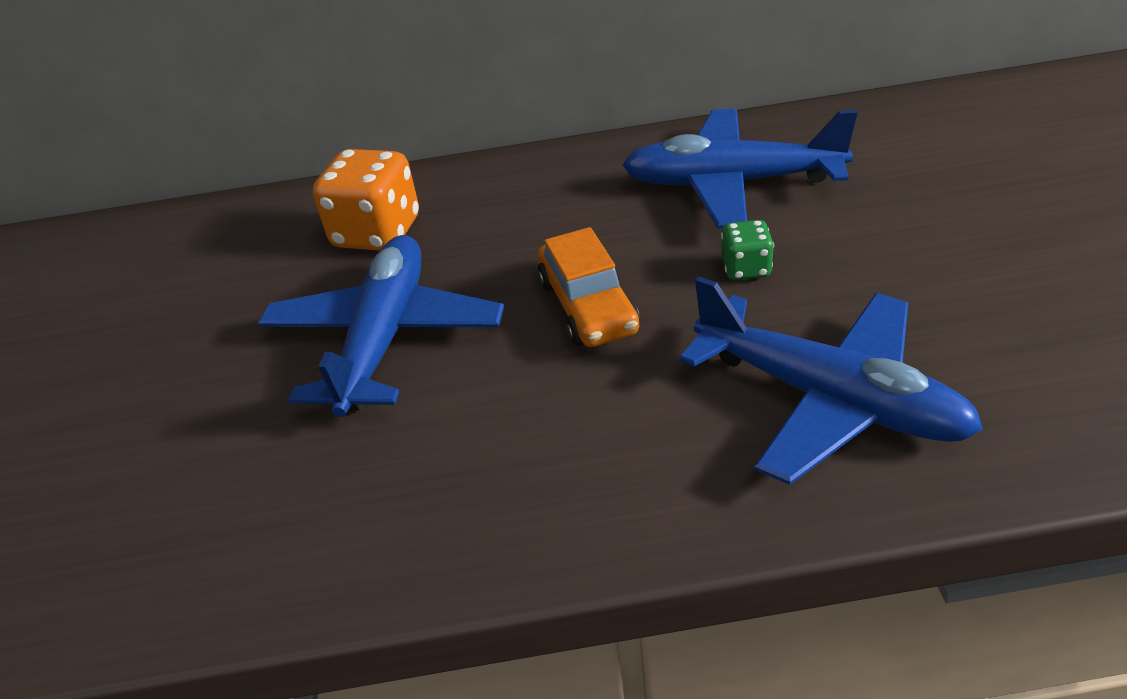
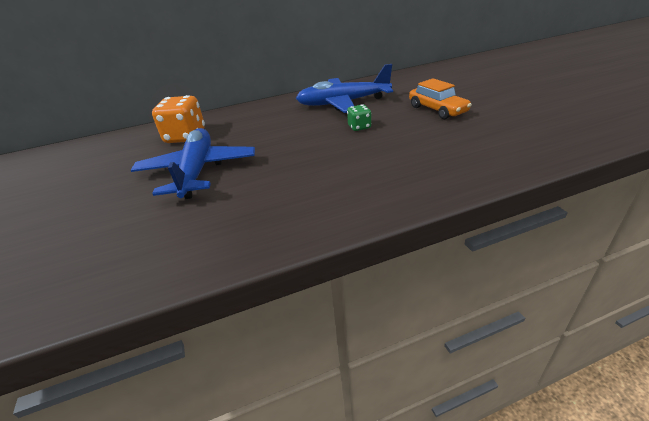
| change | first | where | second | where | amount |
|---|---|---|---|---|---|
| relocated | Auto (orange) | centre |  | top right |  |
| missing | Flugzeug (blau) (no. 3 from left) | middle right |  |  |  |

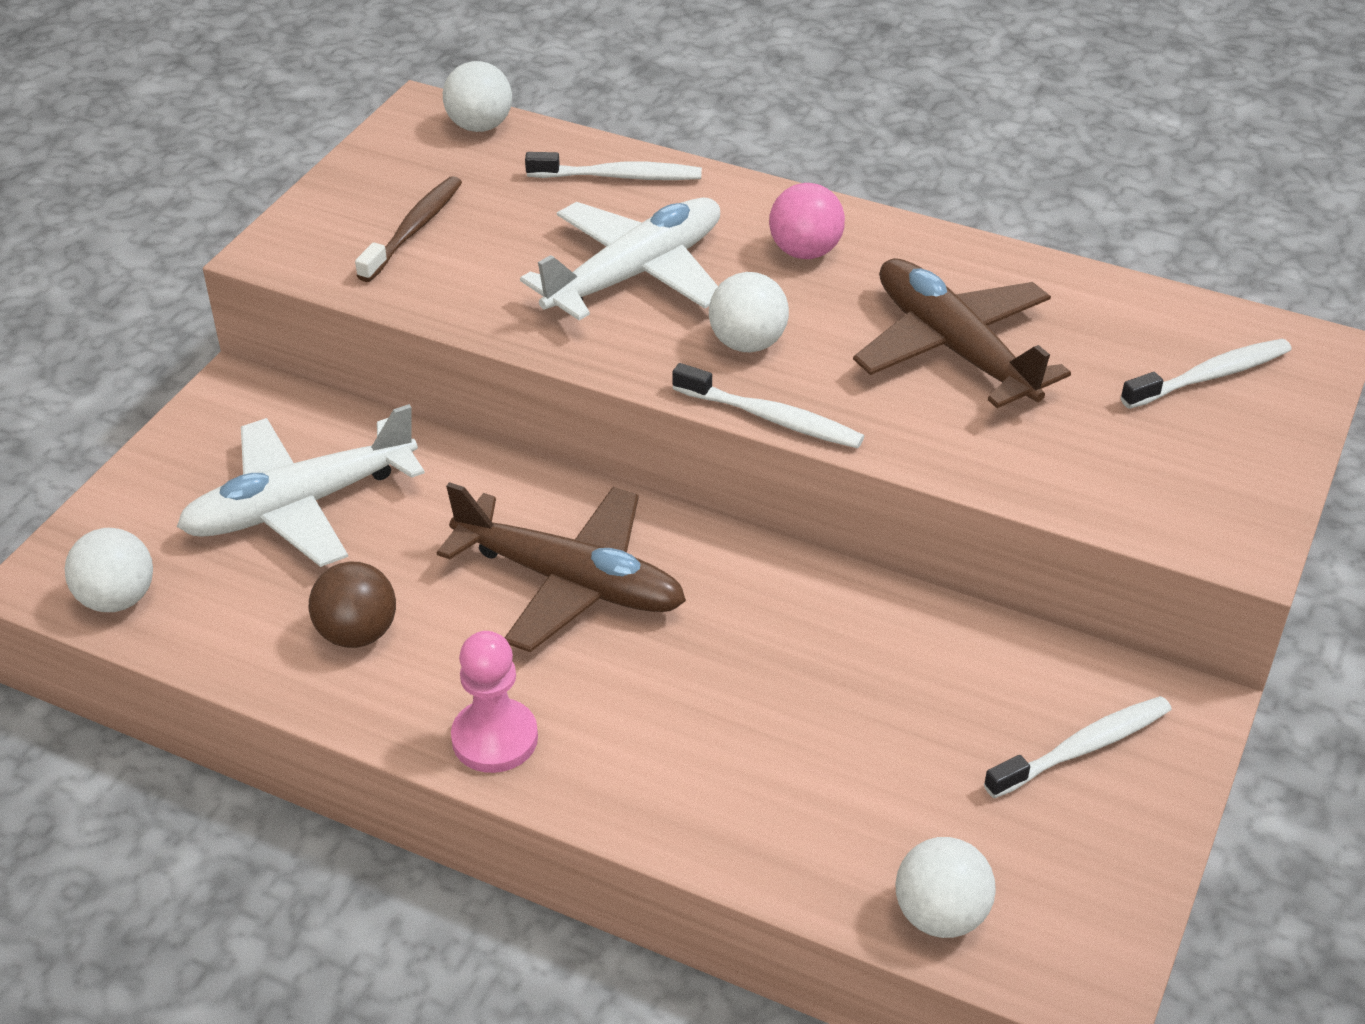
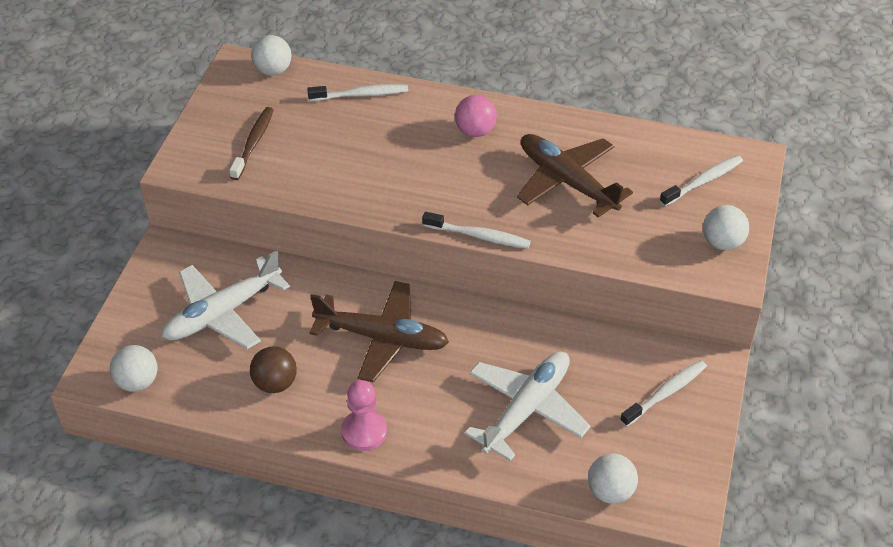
| change | first | where | second | where | amount |
|---|---|---|---|---|---|
| relocated | Flugzeug (weiß) (no. 2 from left) | top centre |  | bottom centre |  |
| relocated | Ball (weiß) (no. 3 from left in the first image) | top centre | Ball (weiß) (no. 4 from left) | middle right |  |

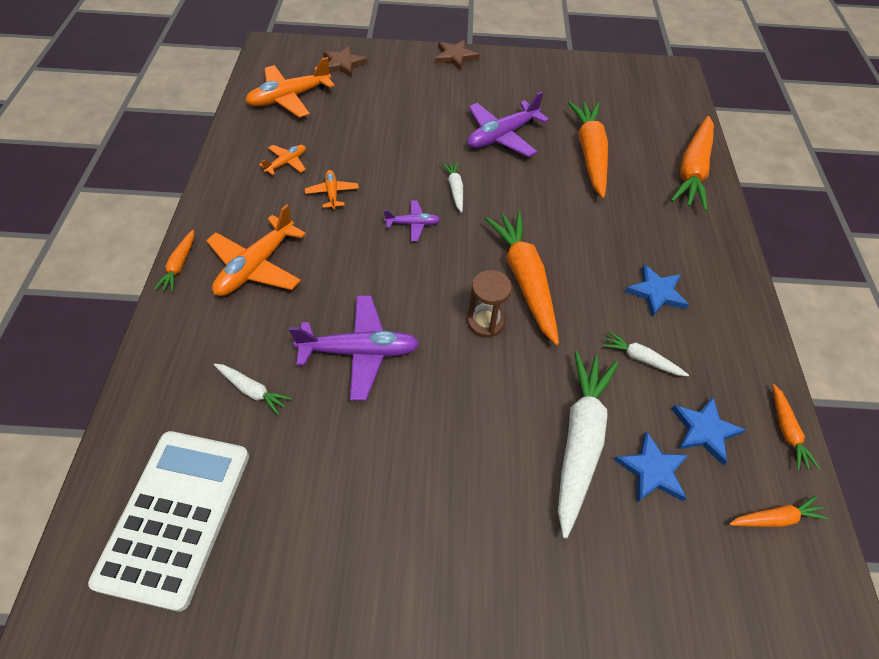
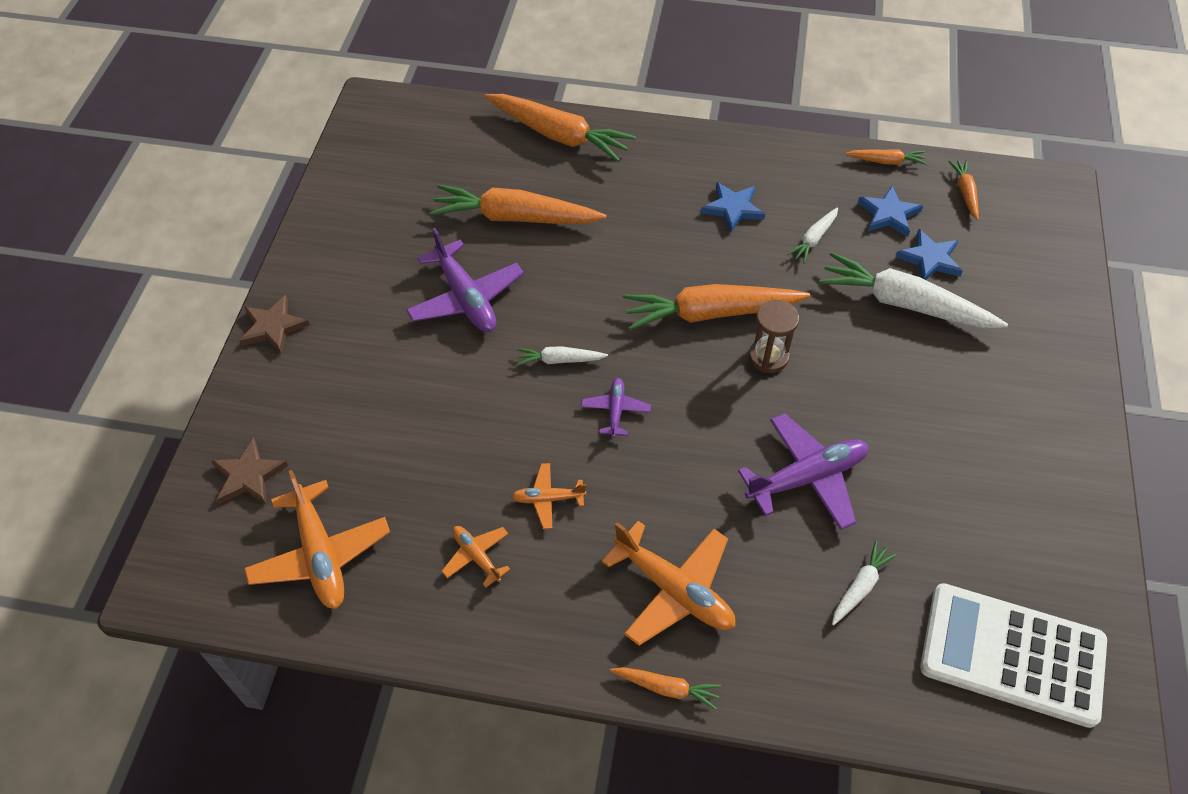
| change | first | where | second | where | amount |
|---|---|---|---|---|---|
| spun | Flugzeug (lila) (no. 1 from left in the first image) | centre | Flugzeug (lila) (no. 3 from left) | middle right | 60 degrees clockwise |

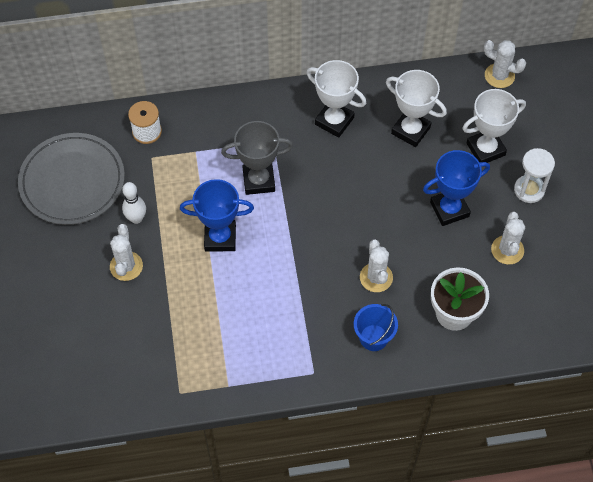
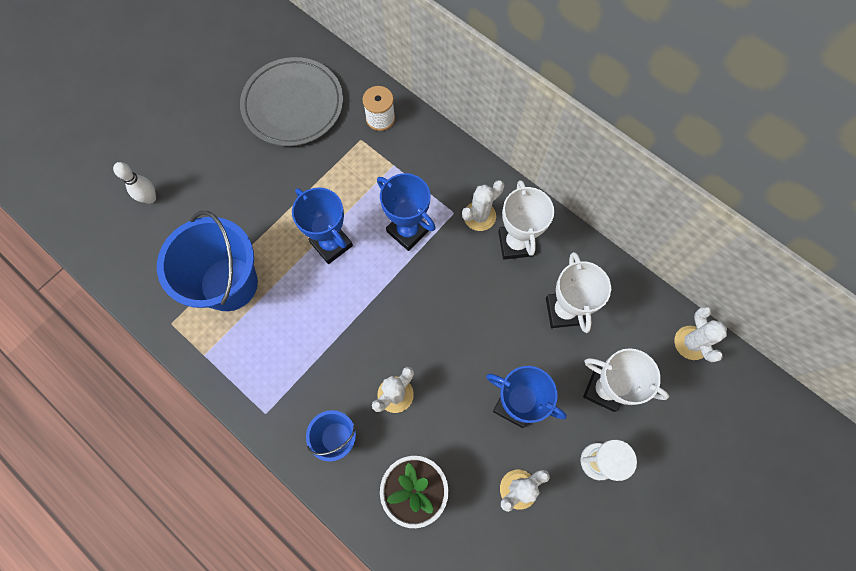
| change | first | where | second | where | amount |
|---|---|---|---|---|---|
| colour | Pokal (grau) | top centre | Pokal (blau) (no. 2 from left) | centre |  |
| relocated | Bowlingkegel (weiß) | middle left |  | top left |  |
| relocated | Kaktus (weiß) (no. 1 from left in the first image) | middle left | Kaktus (weiß) (no. 2 from left) | centre |  |
| appeared |  |  | Eimer (blau) (no. 1 from left) | middle left |  |

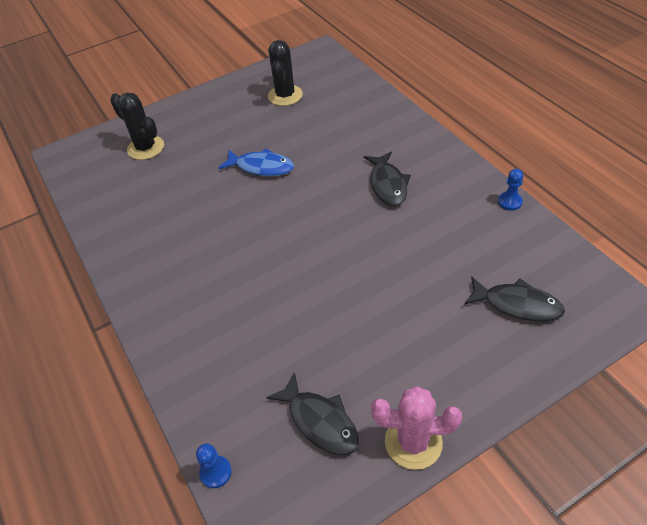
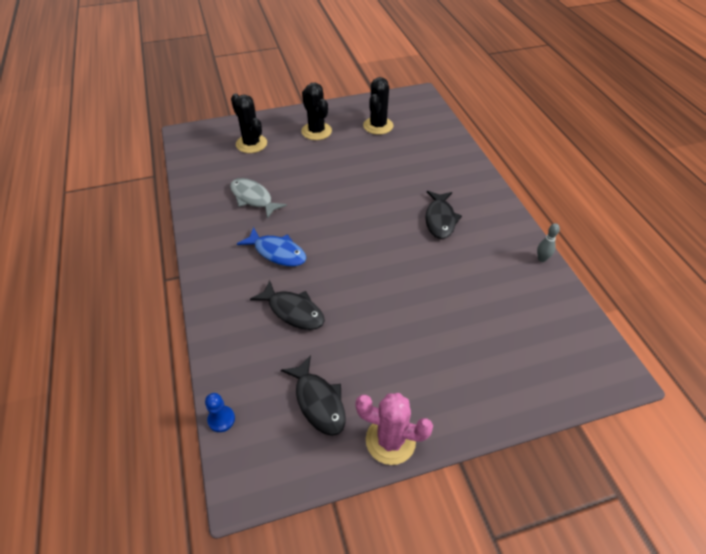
| change | first | where | second | where | amount |
|---|---|---|---|---|---|
| relocated | Fisch (blau) | top centre |  | centre |  |
| exchanged | Bauer (blau) (no. 2 from left) | middle right | Bowlingkegel (grau) | middle right |  |
| relocated | Fisch (schwarz) (no. 3 from left in the first image) | middle right | Fisch (schwarz) (no. 1 from left) | centre |  |
| appeared |  |  | Kaktus (schwarz) (no. 2 from left) | top centre |  |
| appeared |  |  | Fisch (grau) | centre |  |

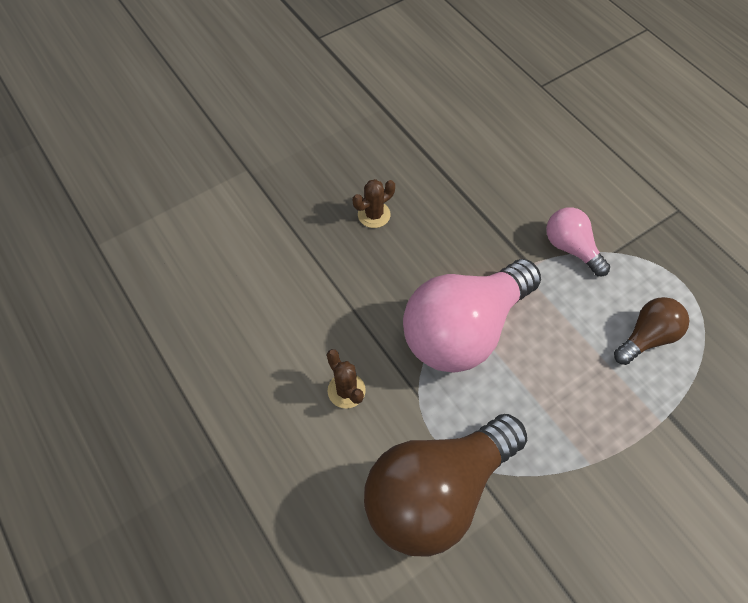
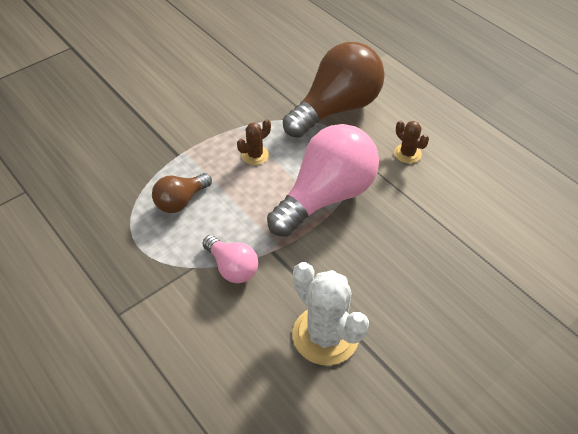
| change | first | where | second | where | amount |
|---|---|---|---|---|---|
| relocated | Kaktus (braun) (no. 2 from left in the first image) | centre | Kaktus (braun) (no. 1 from left) | top centre |  |
| appeared |  |  | Kaktus (weiß) | bottom centre |  |

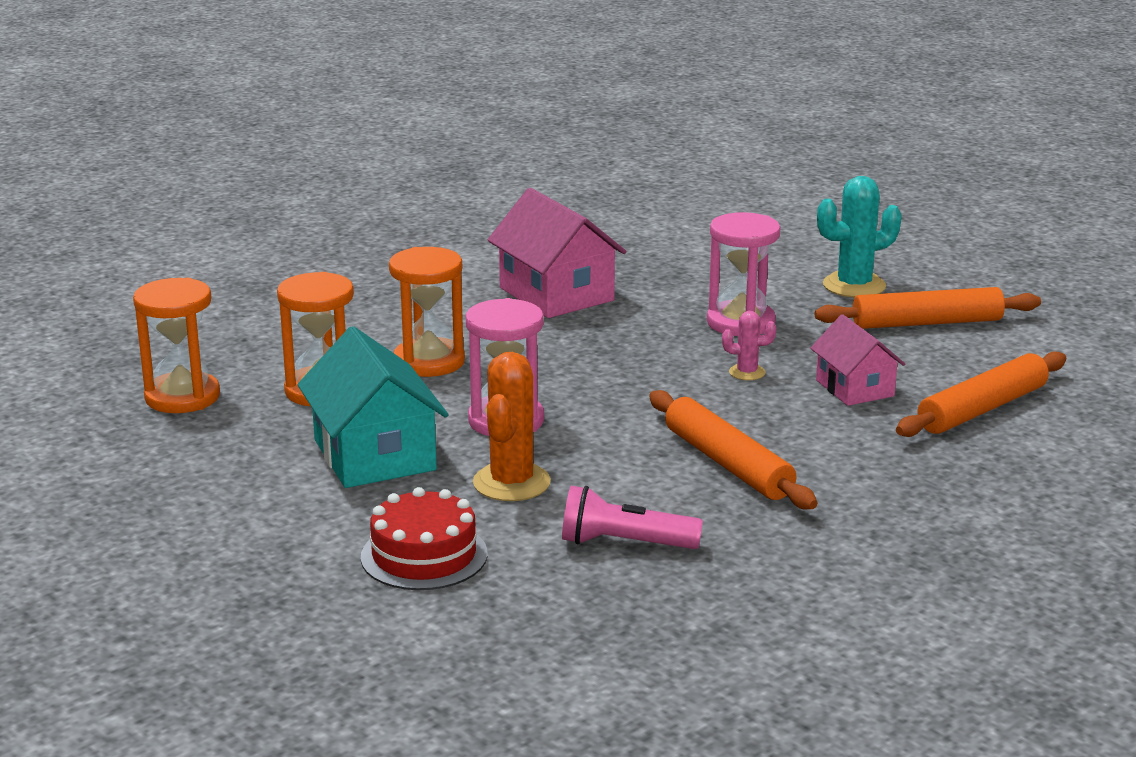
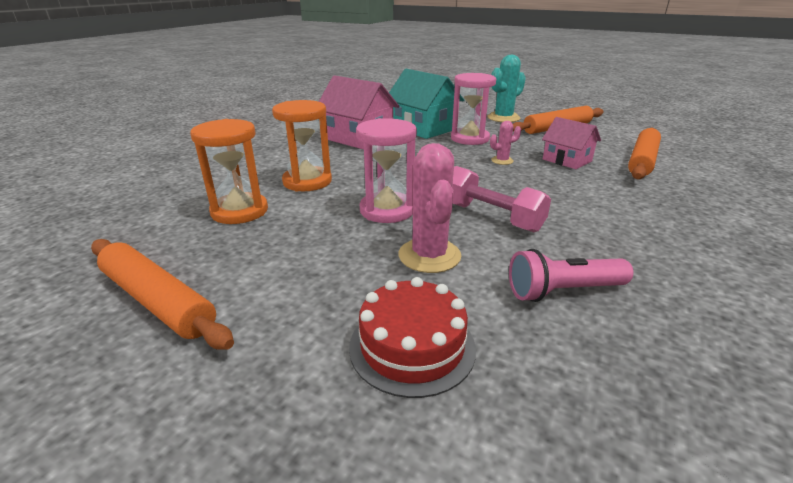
| change | first | where | second | where | amount |
|---|---|---|---|---|---|
| missing | Sanduhr (orange) (no. 1 from left) | middle left |  |  |  |
| relocated | Haus (türkis) | middle left |  | top centre |  |
| colour | Kaktus (orange) | centre | Kaktus (rosa) (no. 1 from left) | centre |  |
| relocated | Nudelholz (orange) (no. 1 from left) | centre |  | middle left |  |
| appeared |  |  | Hantel (rosa) | centre |  |

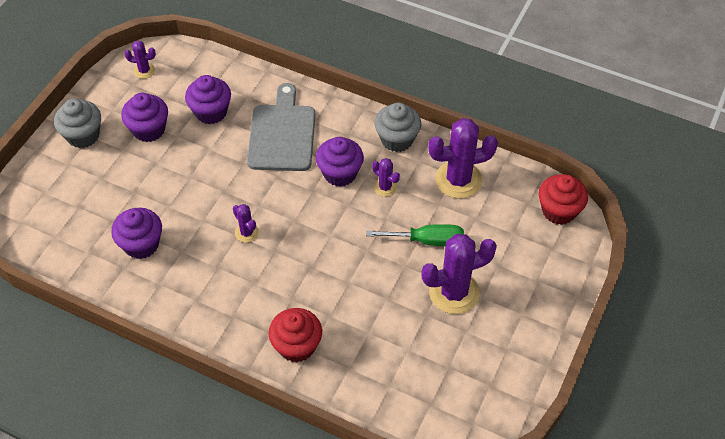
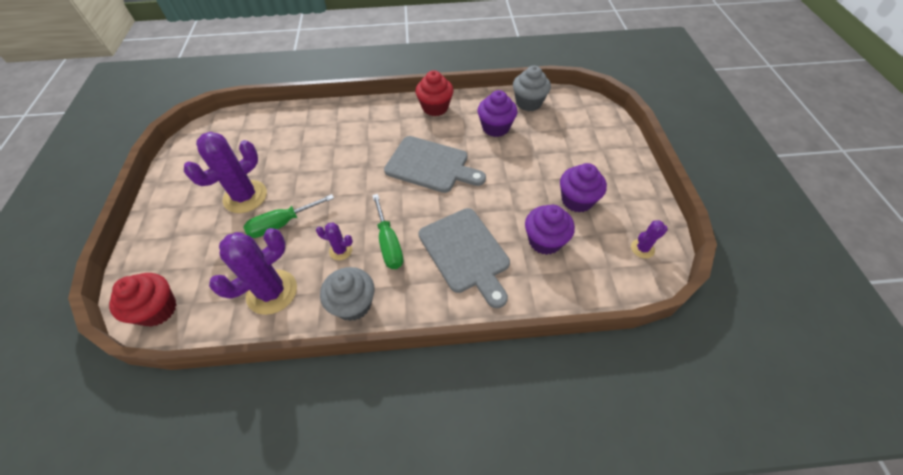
| change | first | where | second | where | amount |
|---|---|---|---|---|---|
| relocated | Muffin (grau) (no. 1 from left in the first image) | top left | Muffin (grau) (no. 2 from left) | top centre |  |
| exchanged | Muffin (lila) (no. 4 from left) | centre | Schraubenzieher (grün) (no. 2 from left) | centre |  |
| exchanged | Kaktus (lila) (no. 2 from left) | centre | Schneidebrett (grau) (no. 1 from left) | centre |  |
| relocated | Muffin (rot) (no. 1 from left in the first image) | bottom centre | Muffin (rot) (no. 2 from left) | top centre |  |

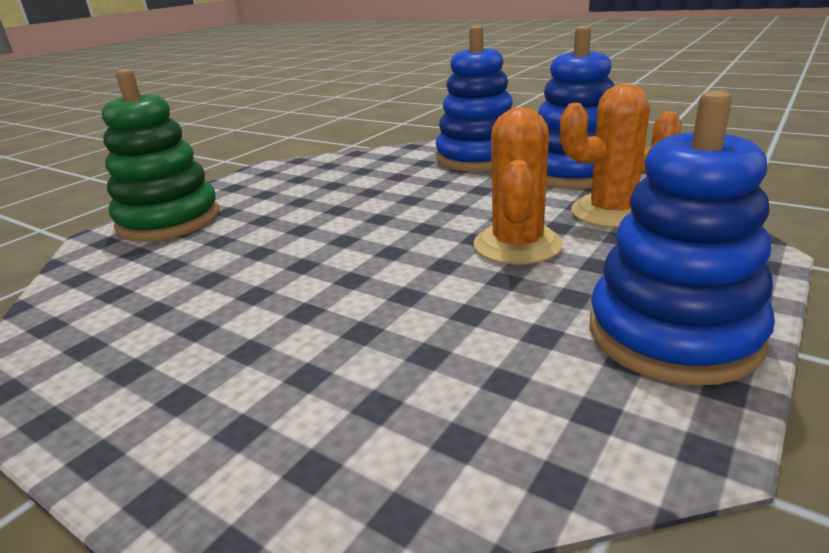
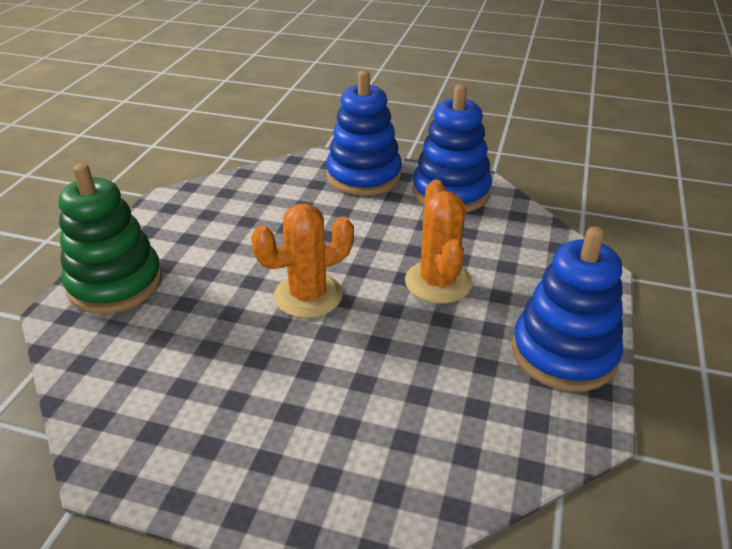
| change | first | where | second | where | amount |
|---|---|---|---|---|---|
| relocated | Kaktus (orange) (no. 2 from left in the first image) | top right | Kaktus (orange) (no. 1 from left) | centre |  |

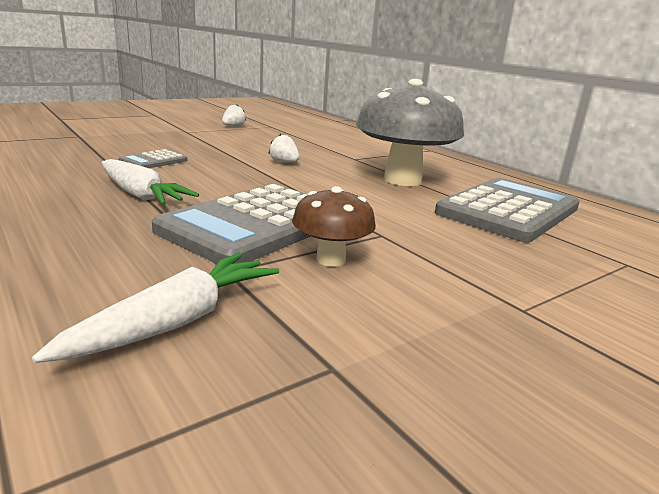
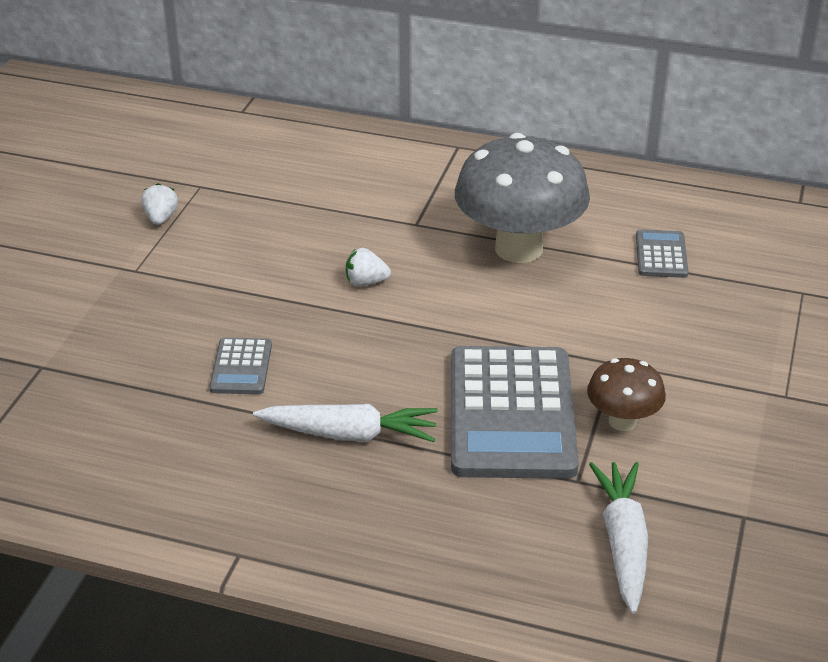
| change | first | where | second | where | amount |
|---|---|---|---|---|---|
| size | Taschenrechner (grau) (no. 3 from left) | middle right |  | middle right | x0.46 |

